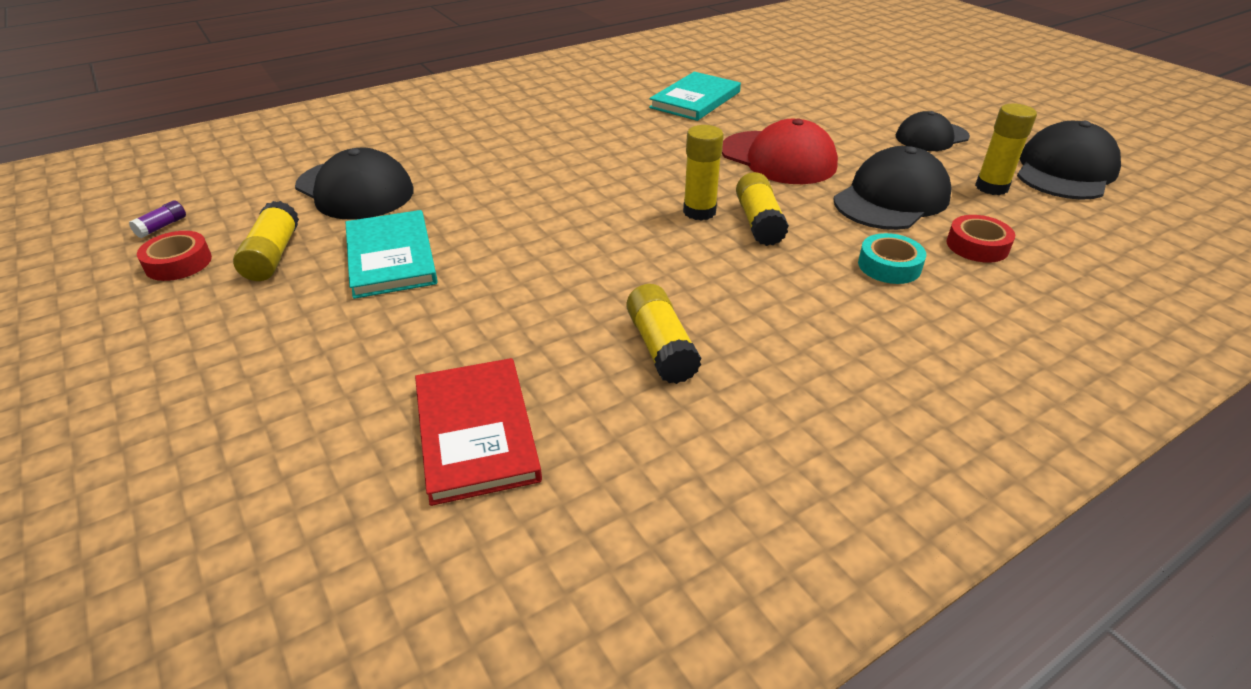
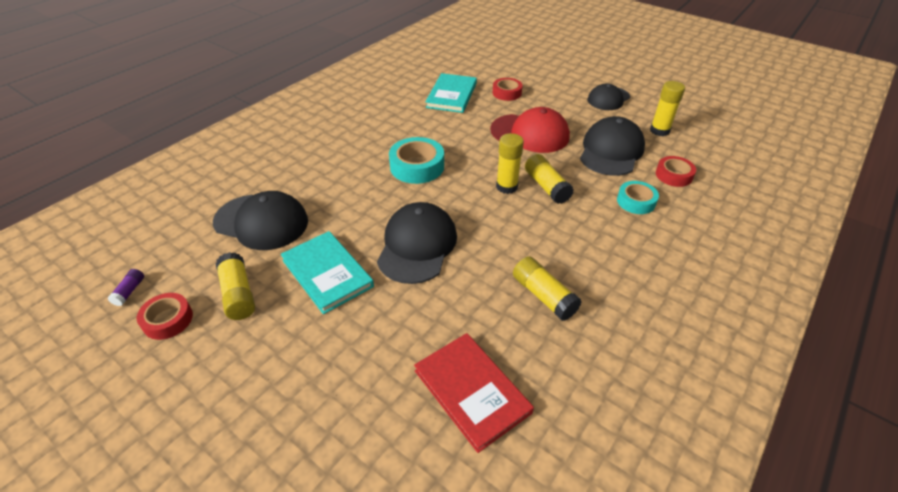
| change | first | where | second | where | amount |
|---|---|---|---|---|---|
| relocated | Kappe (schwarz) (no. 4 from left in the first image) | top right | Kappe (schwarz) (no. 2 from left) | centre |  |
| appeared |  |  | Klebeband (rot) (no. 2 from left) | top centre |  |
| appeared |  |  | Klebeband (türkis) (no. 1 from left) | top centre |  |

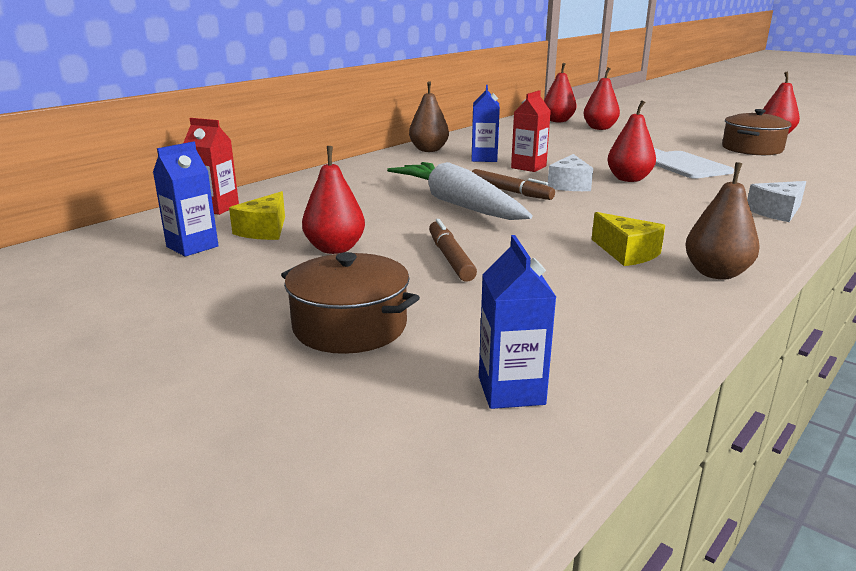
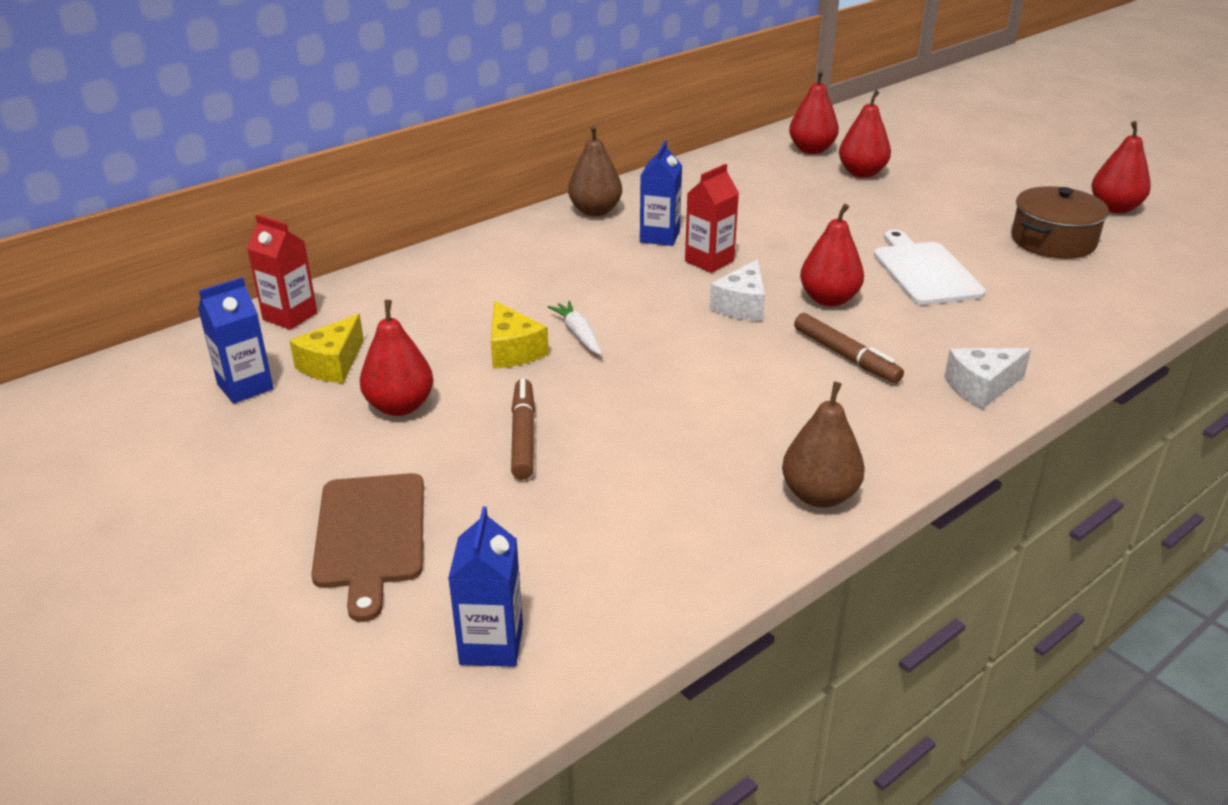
| change | first | where | second | where | amount |
|---|---|---|---|---|---|
| size | Karotte (weiß) | centre |  | centre | x0.42 |
| relocated | Filzstift (braun) (no. 2 from left) | top centre |  | middle right |  |
| relocated | Käse (gelb) (no. 2 from left) | middle right |  | centre |  |
| exchanged | Kochtopf (braun) (no. 1 from left) | centre | Schneidebrett (braun) | bottom left |  |

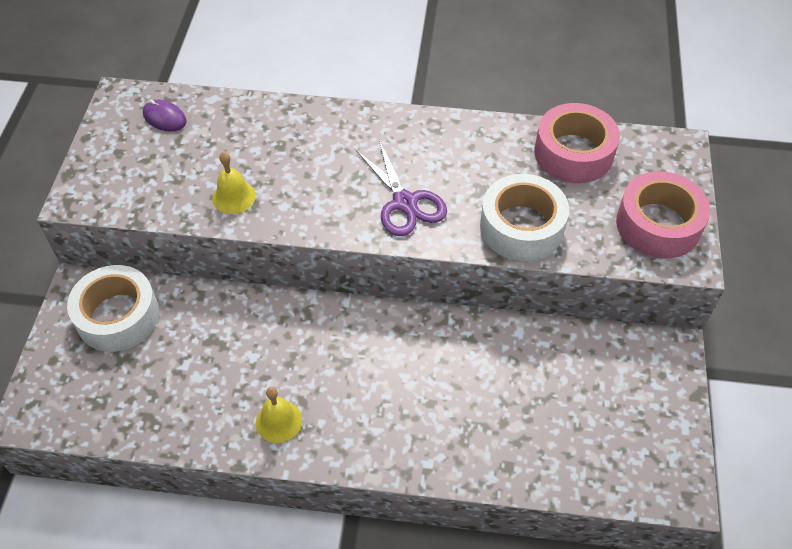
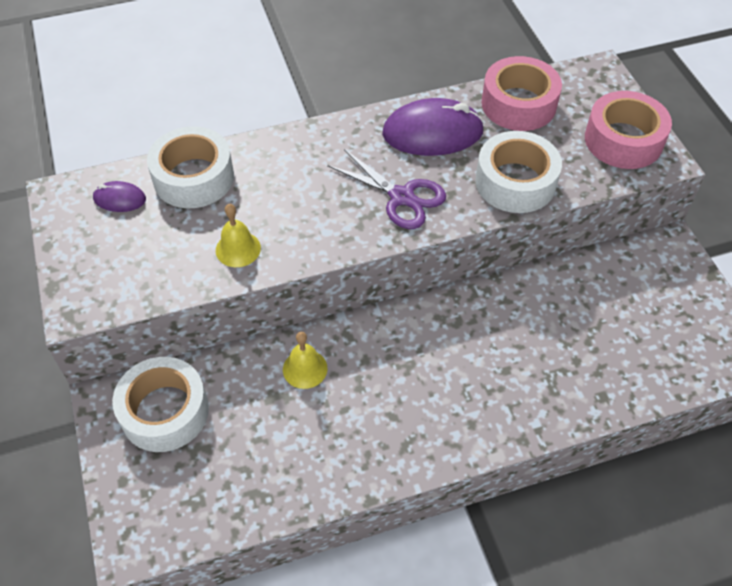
| change | first | where | second | where | amount |
|---|---|---|---|---|---|
| relocated | Glocke (gelb) (no. 2 from left) | bottom centre |  | centre |  |
| appeared |  |  | Computermaus (lila) (no. 2 from left) | top centre |  |
| appeared |  |  | Klebeband (weiß) (no. 2 from left) | top left |  |

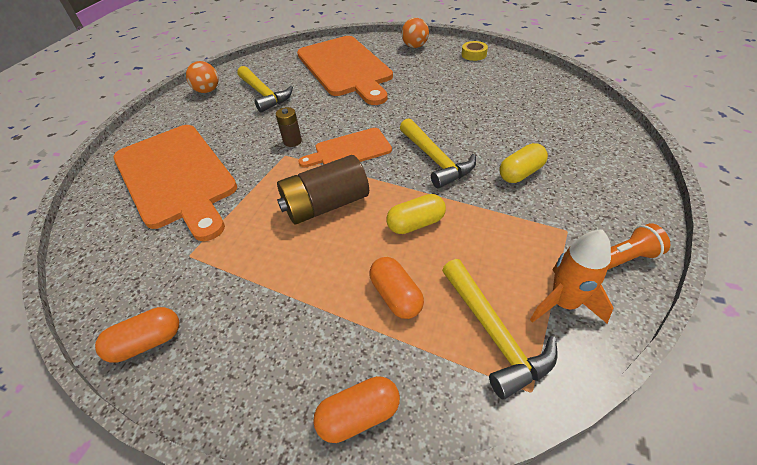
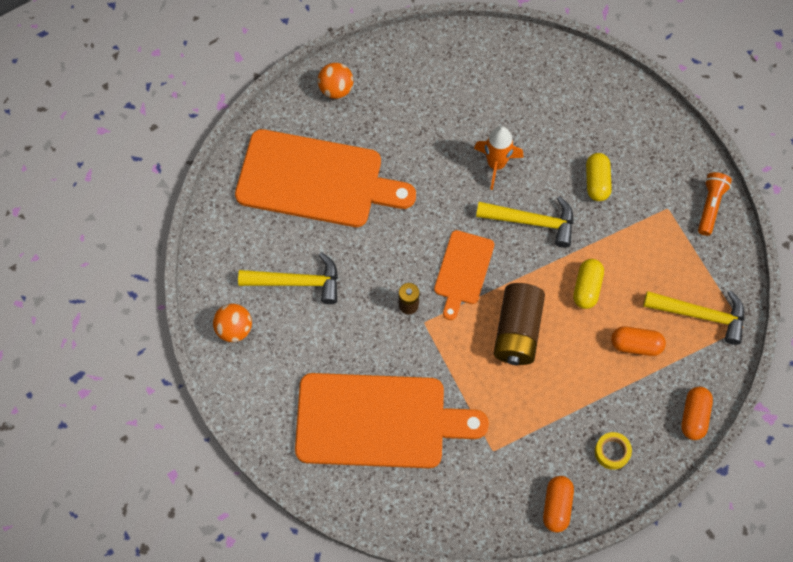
| change | first | where | second | where | amount |
|---|---|---|---|---|---|
| relocated | Klebeband (gelb) | top centre |  | bottom right |  |
| relocated | Rakete (orange) | middle right |  | top centre |  |

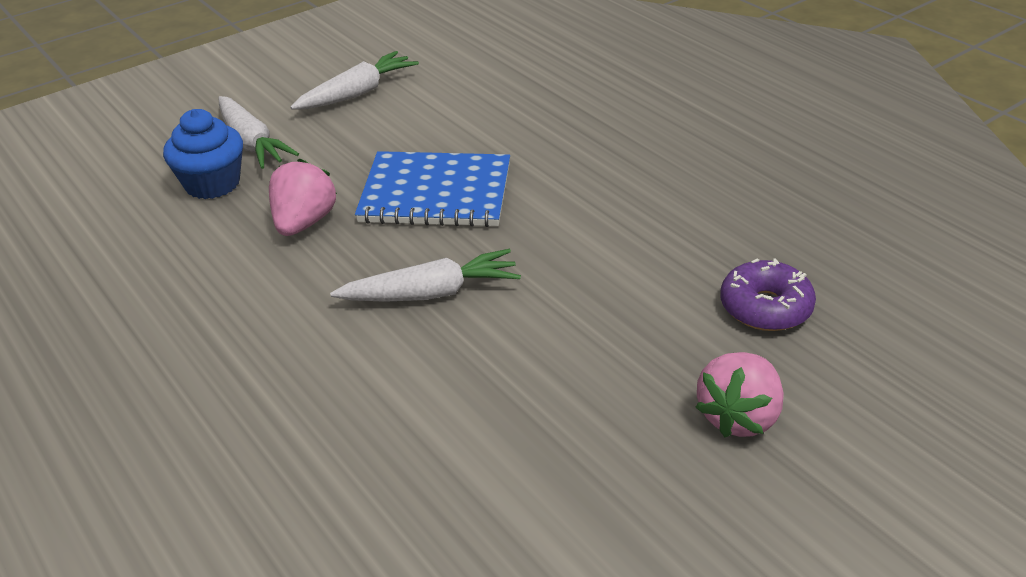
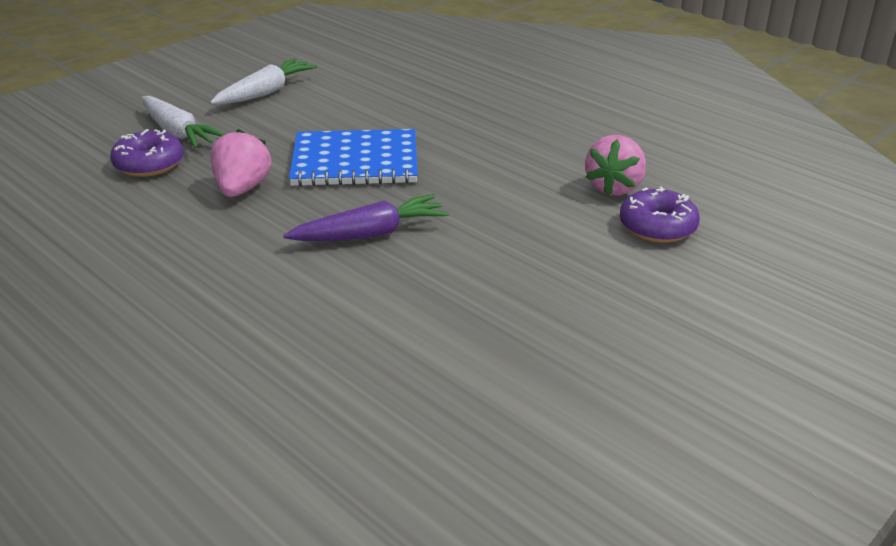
| change | first | where | second | where | amount |
|---|---|---|---|---|---|
| exchanged | Muffin (blau) | top left | Donut (lila) (no. 1 from left) | top left |  |
| colour | Karotte (weiß) (no. 3 from left) | centre | Karotte (lila) | centre |  |
| relocated | Erdbeere (rosa) (no. 2 from left) | bottom right |  | top right |  |

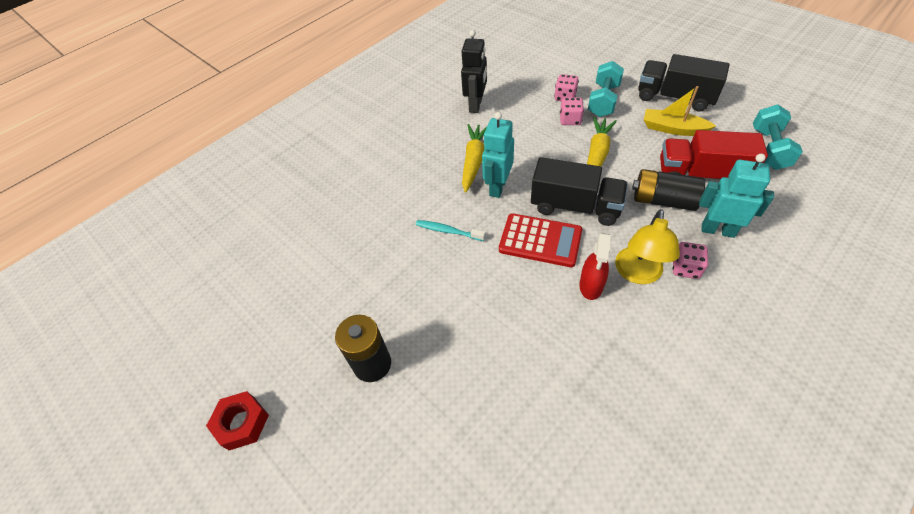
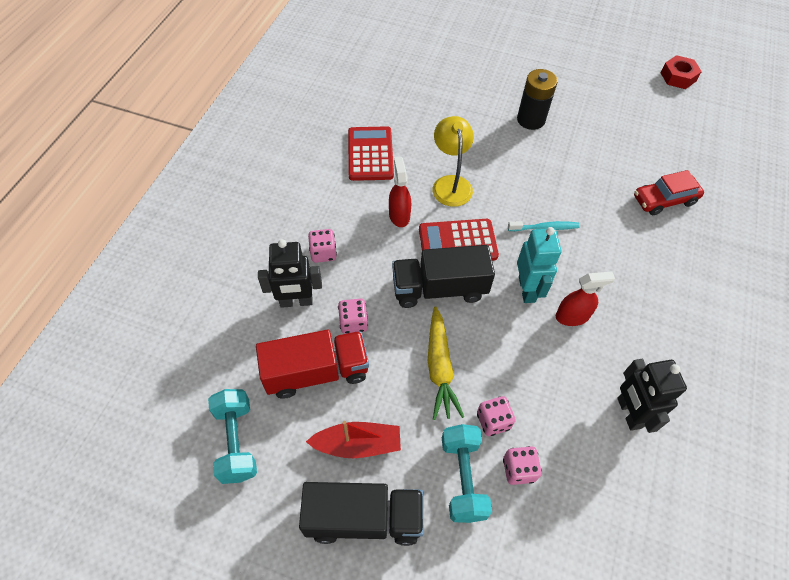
| change | first | where | second | where | amount |
|---|---|---|---|---|---|
| colour | Boot (gelb) | top right | Boot (rot) | bottom centre |  |
| exchanged | Karotte (gelb) (no. 1 from left) | top centre | Sprühflasche (rot) (no. 2 from left) | middle right |  |
| colour | Roboter (türkis) (no. 2 from left) | middle right | Roboter (schwarz) (no. 1 from left) | centre |  |
| exchanged | Batterie (schwarz) (no. 2 from left) | middle right | Spielwürfel (rosa) (no. 2 from left) | centre |  |
| relocated | Lampe (gelb) | middle right |  | top centre |  |
| relocated | Sechskantmutter (rot) | bottom left |  | top right |  |
| appeared |  |  | Taschenrechner (rot) (no. 1 from left) | top centre |  |
| appeared |  |  | Auto (rot) | top right |  |

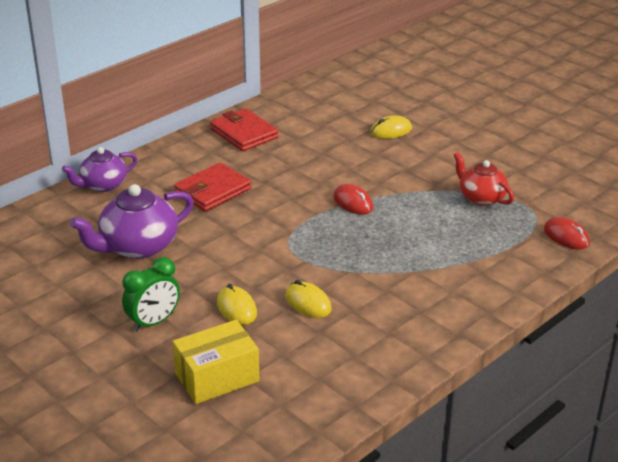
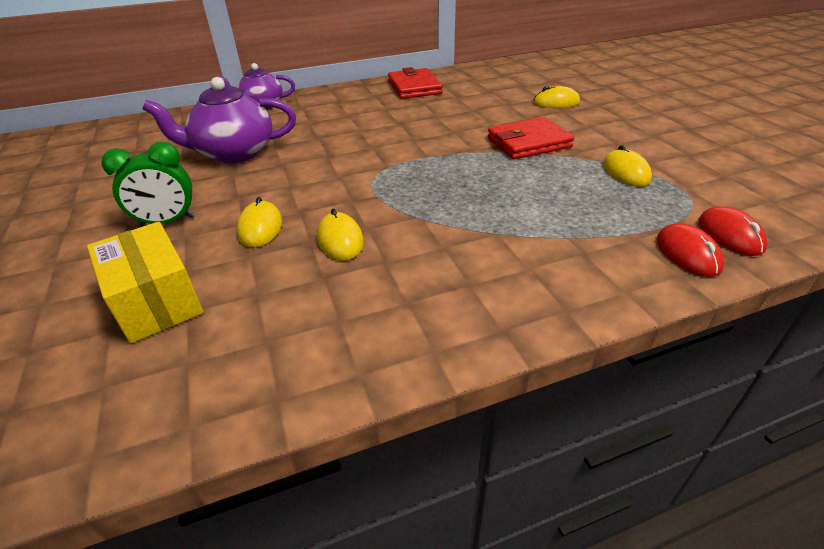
| change | first | where | second | where | amount |
|---|---|---|---|---|---|
| exchanged | Teekanne (rot) | middle right | Computermaus (gelb) (no. 4 from left) | top right |  |
| relocated | Geldbörse (rot) (no. 1 from left in the first image) | centre | Geldbörse (rot) (no. 2 from left) | top centre |  |
| relocated | Computermaus (rot) (no. 1 from left) | centre |  | middle right |  |
| spun | Schachtel (gelb) | bottom centre |  | middle left | 60 degrees clockwise |

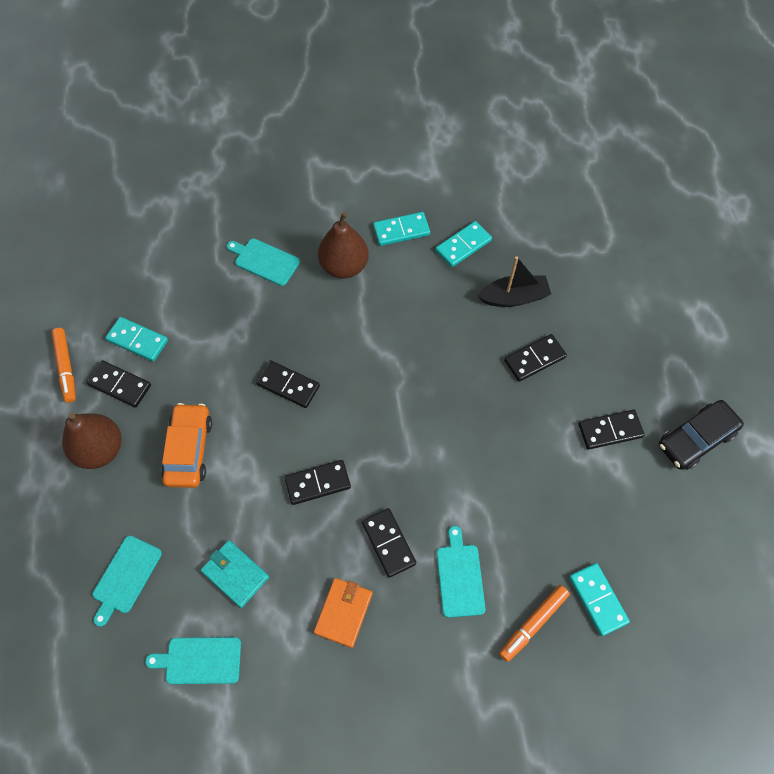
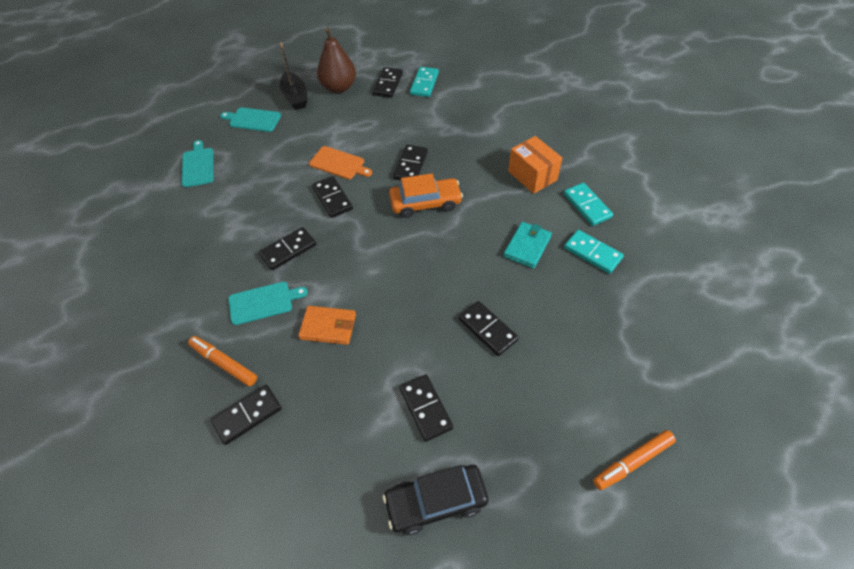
| change | first | where | second | where | amount |
|---|---|---|---|---|---|
| exchanged | Birne (braun) (no. 2 from left) | top centre | Schachtel (orange) | top centre |  |
| missing | Schneidebrett (türkis) (no. 3 from left) | centre |  |  |  |
| relocated | Boot (schwarz) | centre |  | top centre |  |
| relocated | Filzstift (orange) (no. 1 from left in the first image) | middle left | Filzstift (orange) (no. 2 from left) | bottom right |  |
| spun | Auto (schwarz) | middle right |  | bottom centre | 60 degrees counterclockwise |
| relocated | Auto (orange) | middle left |  | centre |  |
| relocated | Geldbörse (türkis) | bottom left |  | centre |  |
| colour | Dominostein (türkis) (no. 4 from left) | bottom right | Dominostein (schwarz) (no. 1 from left) | bottom left |  |
| relocated | Geldbörse (orange) | bottom centre |  | centre |  |
| appeared |  |  | Schneidebrett (orange) | top centre |  |

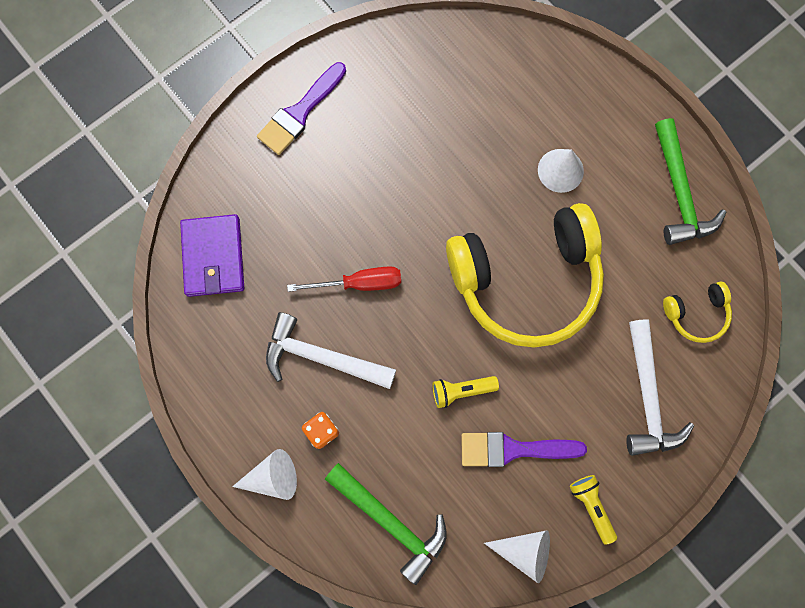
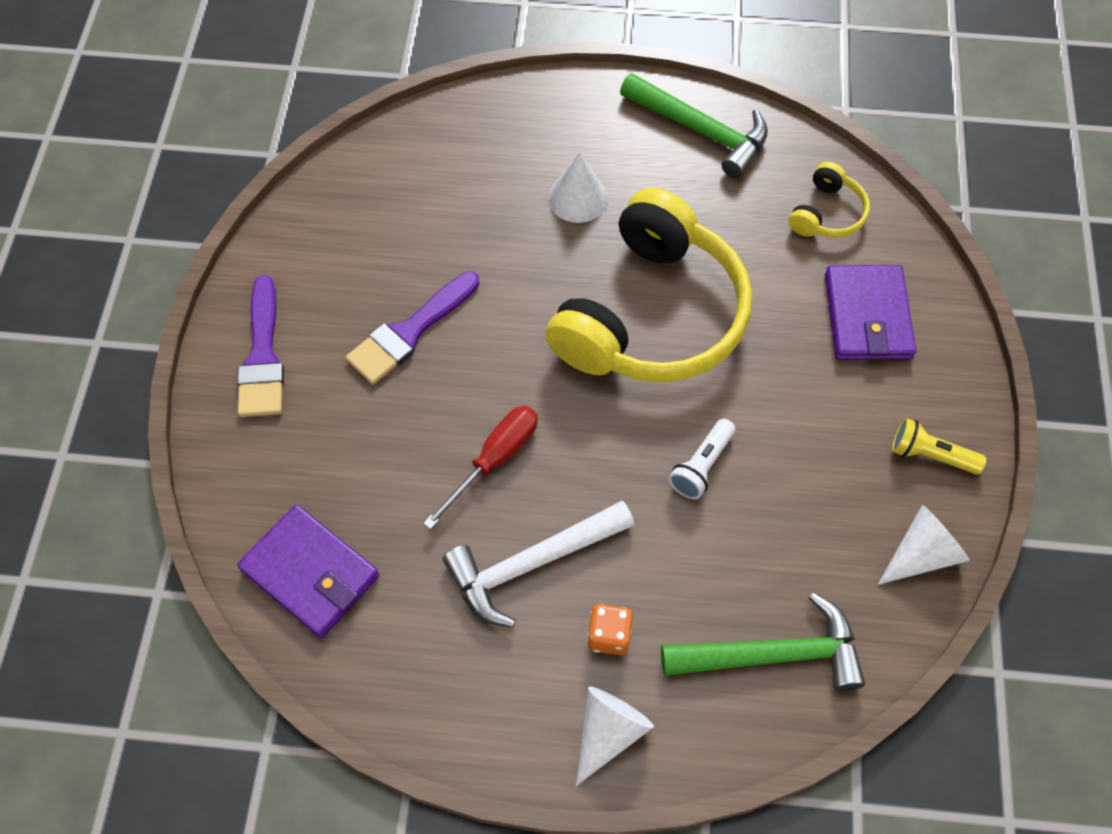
| change | first | where | second | where | amount |
|---|---|---|---|---|---|
| exchanged | Hammer (weiß) (no. 2 from left) | middle right | Geldbörse (lila) (no. 2 from left) | middle right |  |
| colour | Taschenlampe (gelb) (no. 1 from left) | centre | Taschenlampe (weiß) | centre |  |
| relocated | Pinsel (lila) (no. 2 from left) | bottom centre |  | centre |  |

